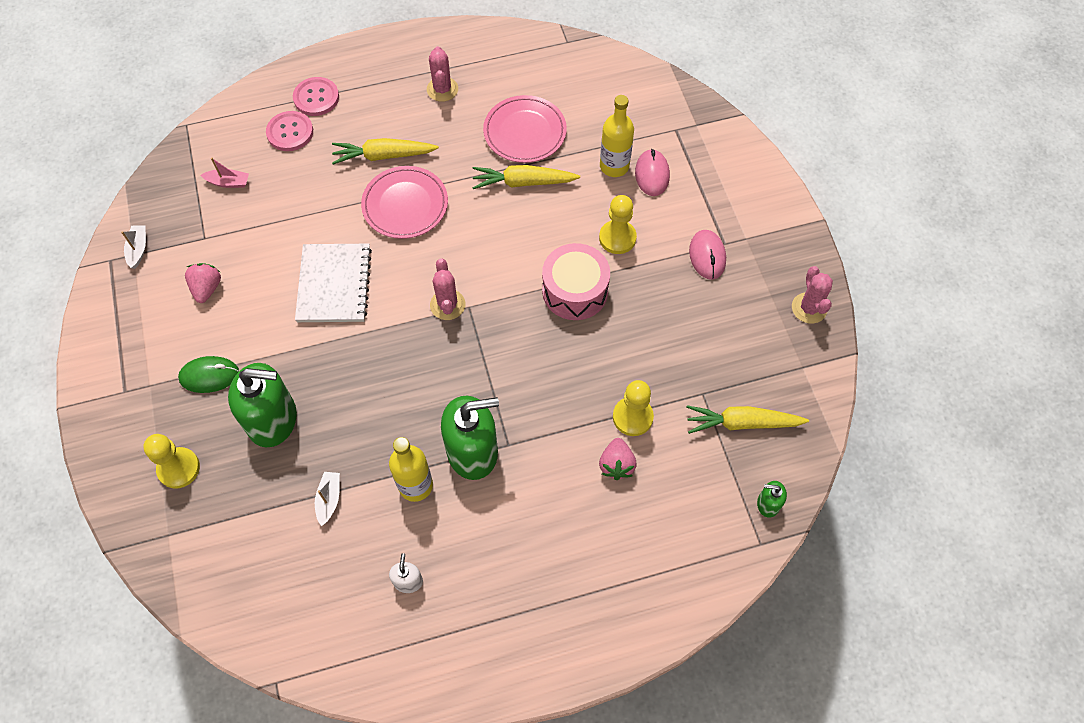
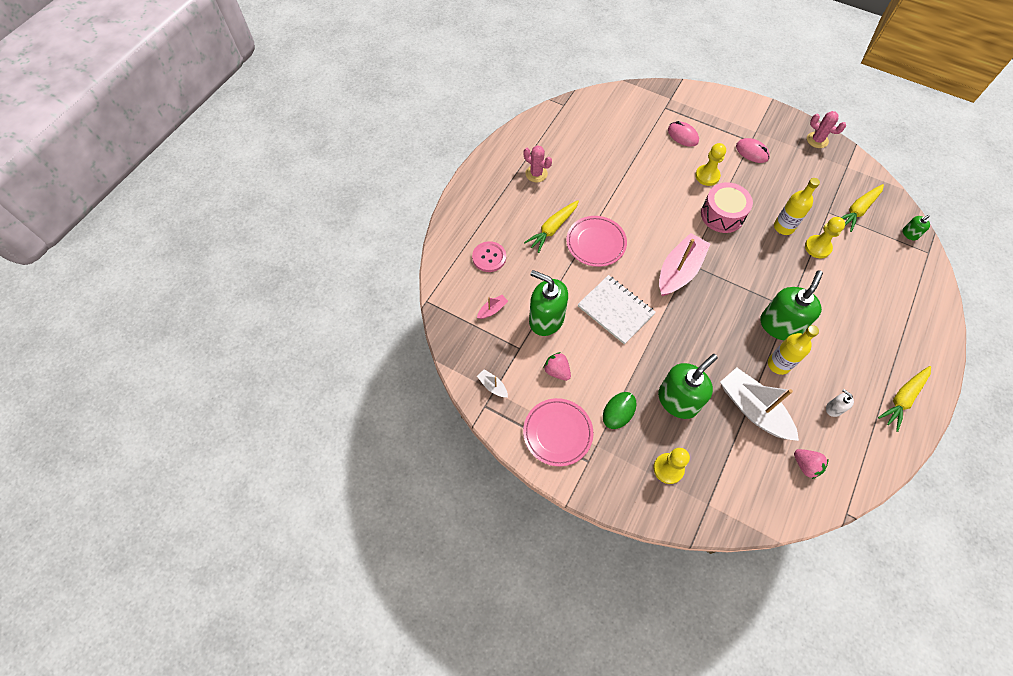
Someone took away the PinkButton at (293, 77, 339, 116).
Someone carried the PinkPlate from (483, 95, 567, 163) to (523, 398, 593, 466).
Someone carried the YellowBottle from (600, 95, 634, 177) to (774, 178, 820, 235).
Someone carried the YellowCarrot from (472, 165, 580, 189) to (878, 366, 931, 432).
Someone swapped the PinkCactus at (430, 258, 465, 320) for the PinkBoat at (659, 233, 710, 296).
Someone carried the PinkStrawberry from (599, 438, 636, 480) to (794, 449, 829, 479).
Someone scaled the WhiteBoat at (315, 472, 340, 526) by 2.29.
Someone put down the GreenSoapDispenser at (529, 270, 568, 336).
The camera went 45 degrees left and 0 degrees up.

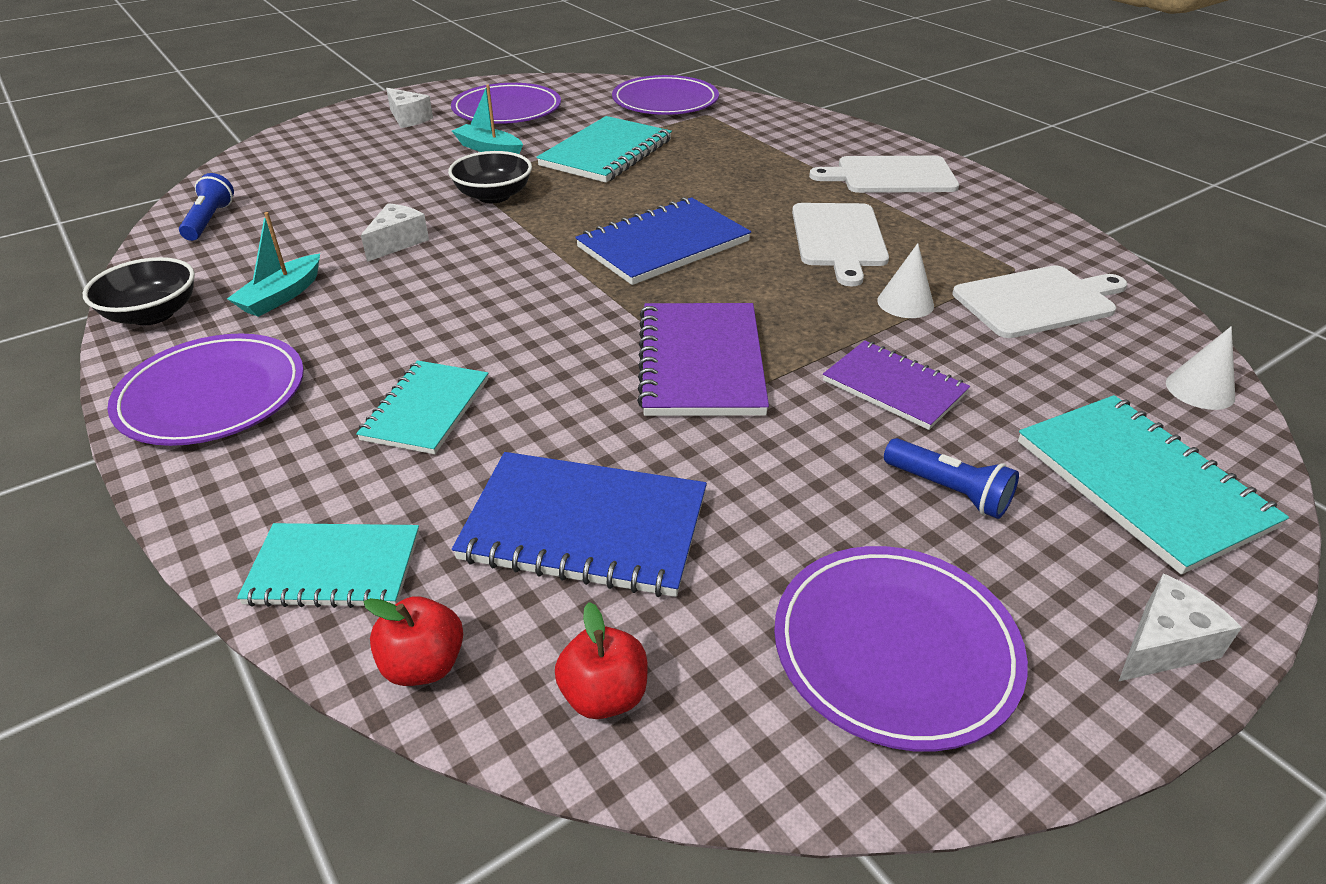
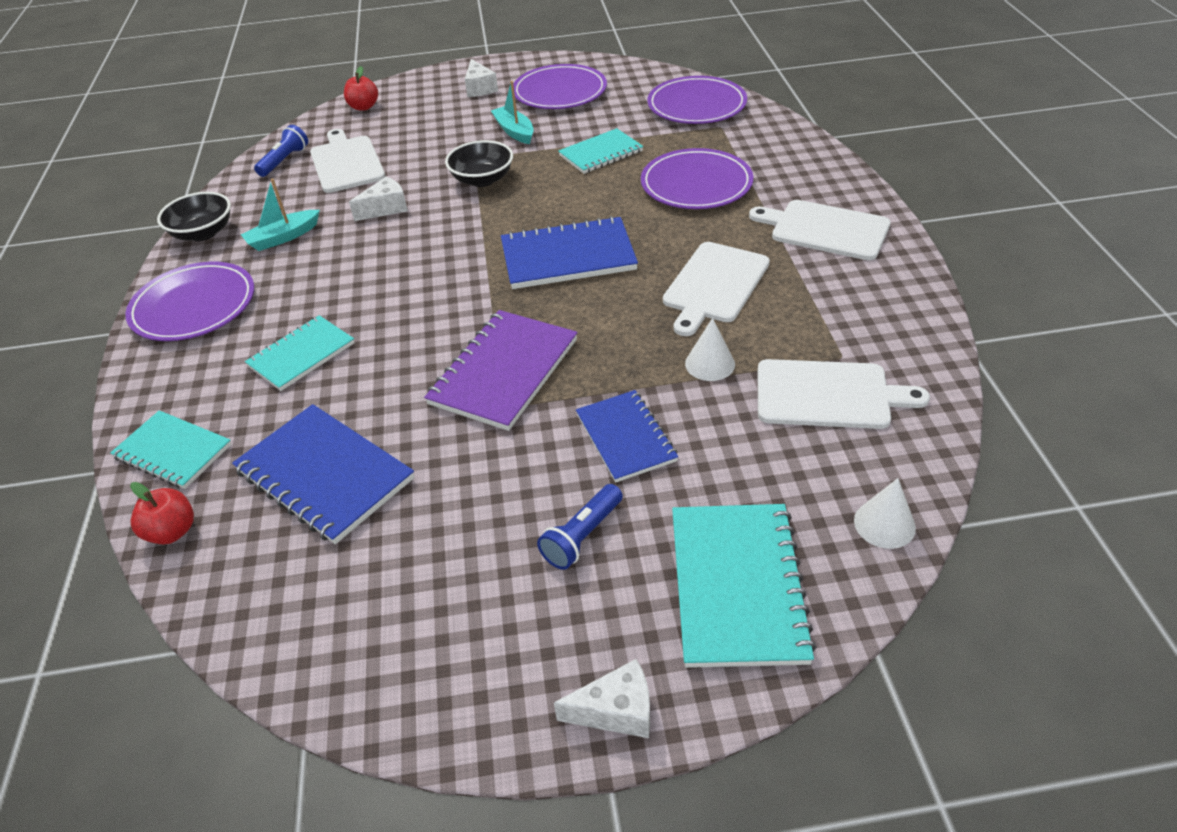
Someone scaled the TurquoiseNotebook at (536, 116, 672, 183) by 0.66.
Someone repainted the PurpleNotebook at (823, 340, 970, 430), which became the BlueNotebook at (576, 390, 678, 483).
Someone rotated the BlueFlashlight at (884, 438, 1019, 519) by 60 degrees clockwise.
Someone carried the PurplePlate from (774, 546, 1028, 751) to (641, 148, 753, 209).
Someone carried the RedApple from (555, 602, 647, 719) to (344, 66, 378, 111).
Someone put down the WhiteCuttingBoard at (310, 129, 385, 193).
The camera went 30 degrees right and 5 degrees up.

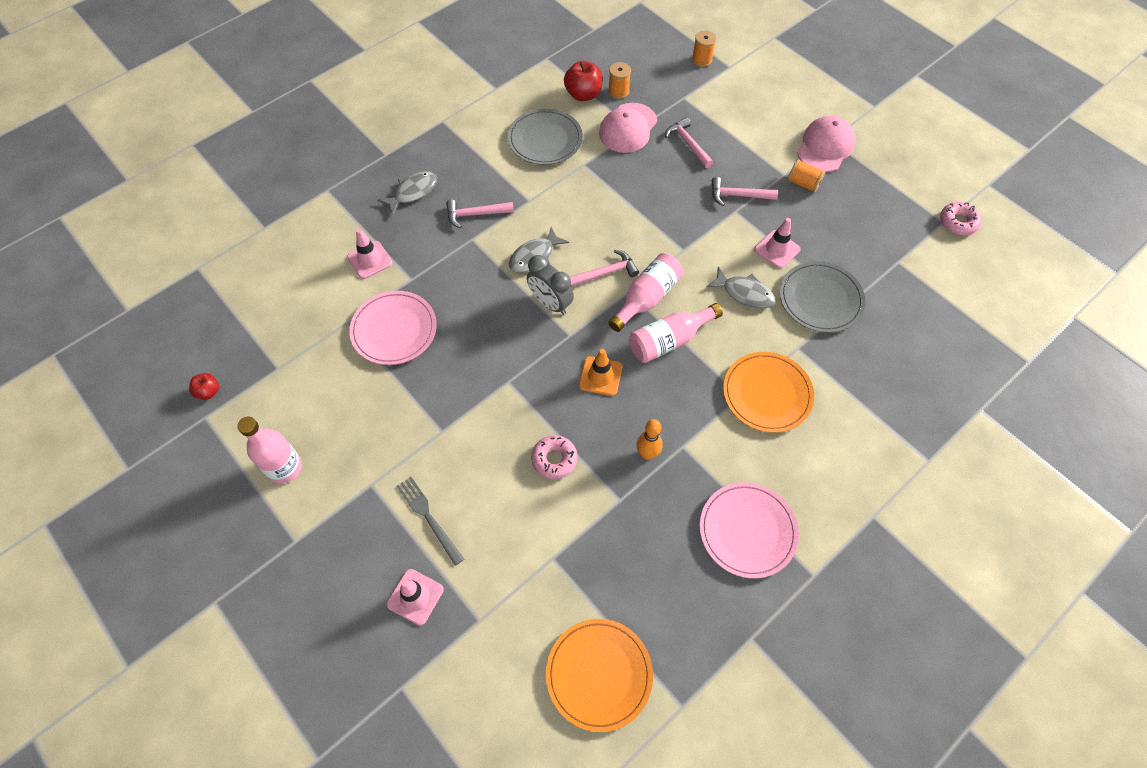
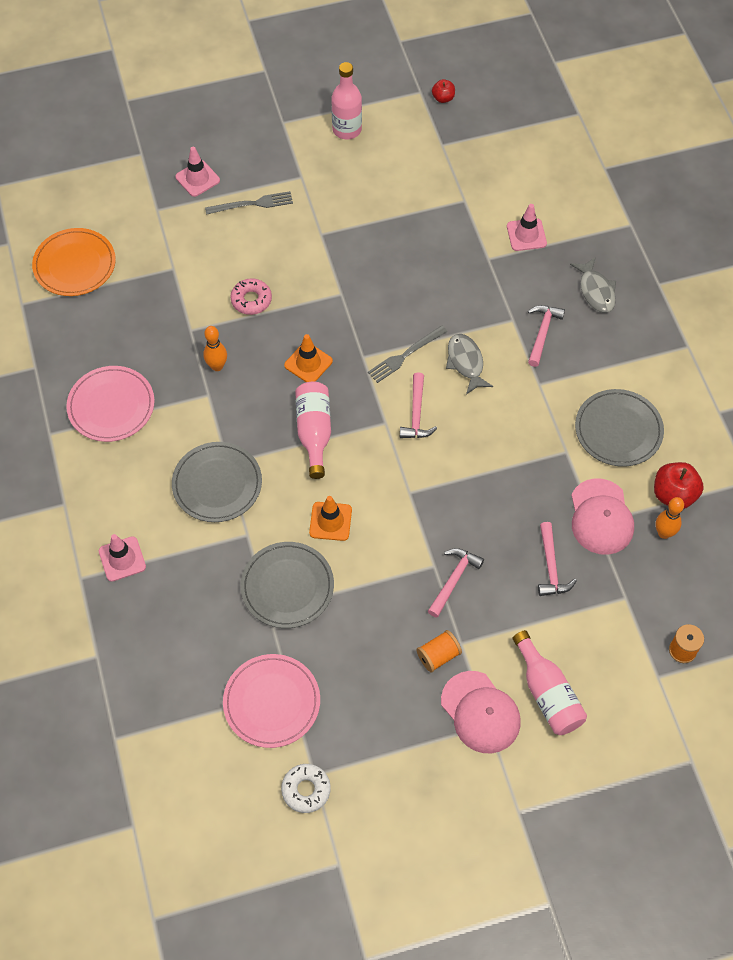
Someone swapped the OrangeSpool at (608, 62, 631, 99) for the OrangeBowlingPin at (656, 497, 684, 539).
Someone rotated the PinkCap at (599, 103, 657, 153) by 150 degrees counterclockwise.
Someone rotated the PinkHammer at (665, 117, 713, 168) by 90 degrees clockwise.
Someone repainted the PinkDonut at (940, 202, 982, 235), which became the WhiteDonut at (281, 764, 331, 813).
Someone carried the PinkTrafficCone from (754, 218, 801, 268) to (99, 534, 146, 582).
Someone carried the PinkBottle from (609, 253, 683, 332) to (512, 630, 587, 735).
Someone swapped the GreyClock at (527, 255, 574, 315) for the GreyFork at (368, 325, 447, 383).
Someone swapped the GreyFish at (707, 267, 775, 309) for the OrangeTrafficCone at (309, 496, 352, 541).
Someone carried the PinkPlate from (349, 291, 437, 365) to (223, 654, 320, 748).
Someone repainted the OrangePlate at (723, 352, 814, 433), which became the GreyPlate at (172, 442, 262, 522).
The camera went 115 degrees right and 0 degrees up.

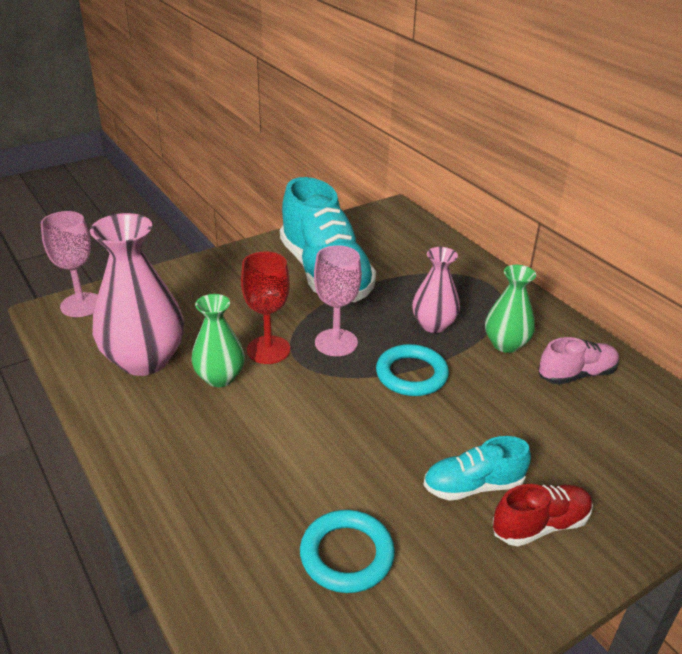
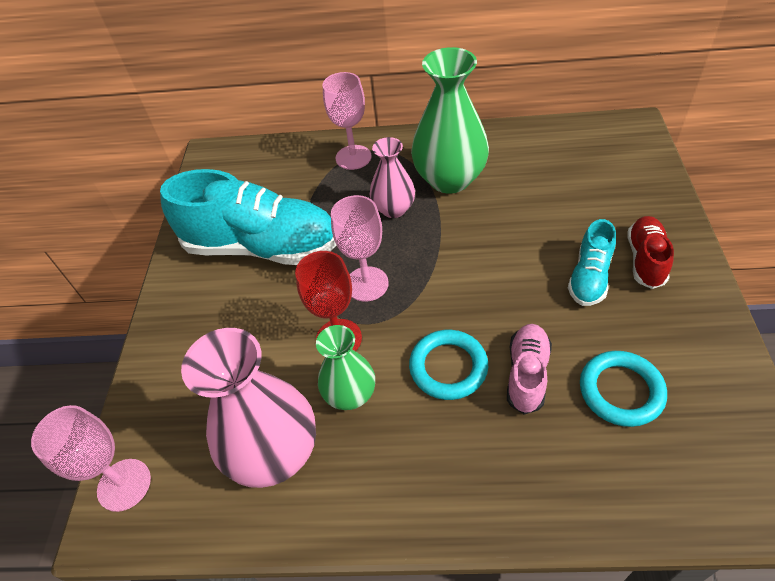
Someone scaled the GreenVase at (485, 265, 536, 353) by 1.71.
Someone carried the PinkShoe from (538, 337, 619, 385) to (507, 324, 552, 415).
Someone carried the TurquoiseRing from (376, 344, 449, 396) to (409, 330, 488, 400).
Someone put down the PinkGoblet at (322, 72, 372, 170).
The camera went 50 degrees left and 15 degrees up.

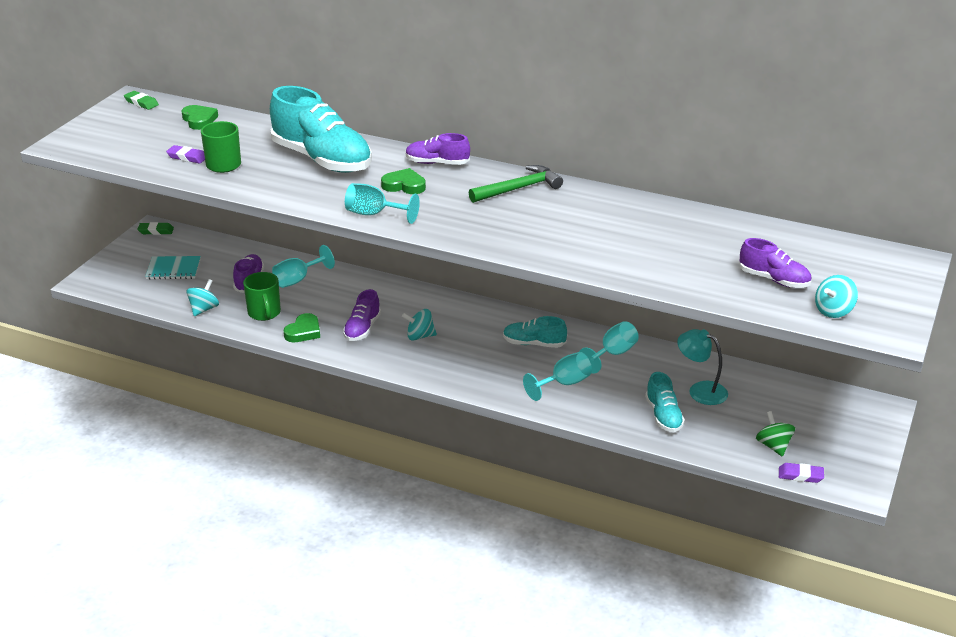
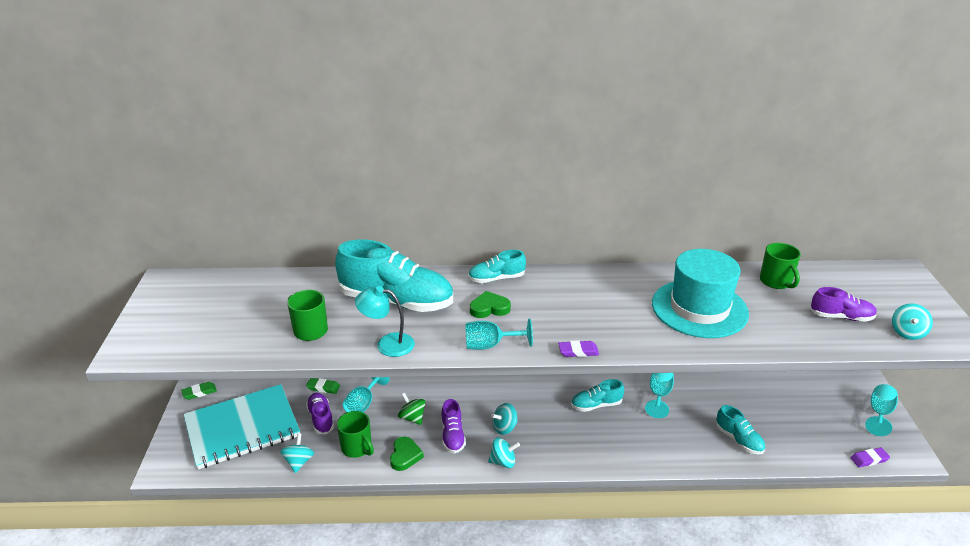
Someone carried the GreenEraser from (124, 91, 159, 110) to (306, 378, 340, 394).
Someone took away the GreenHeart at (182, 105, 218, 130).
Someone repainted the PurpleShoe at (405, 133, 470, 165), which became the TurquoiseShoe at (468, 250, 526, 283).
Someone carried the PurpleEraser from (166, 145, 205, 164) to (558, 340, 599, 357).
Someone took away the GreenHammer at (469, 165, 563, 203).
Someone scaled the TurquoiseNotebook at (145, 256, 201, 279) by 2.13.
Someone carried the TurquoiseLamp from (677, 329, 728, 405) to (355, 286, 415, 357).
Someone carried the TurquoiseGoblet from (523, 352, 592, 401) to (865, 384, 898, 436).
Someone carried the GreenSpinningTop from (756, 411, 795, 457) to (398, 393, 425, 425).
Someone put down the GreenMug at (760, 243, 801, 289).
Someone put down the TurquoiseHat at (652, 249, 749, 338).
Someone put down the TurquoiseSpinningTop at (488, 438, 520, 468).
The camera went 25 degrees left and 0 degrees up.

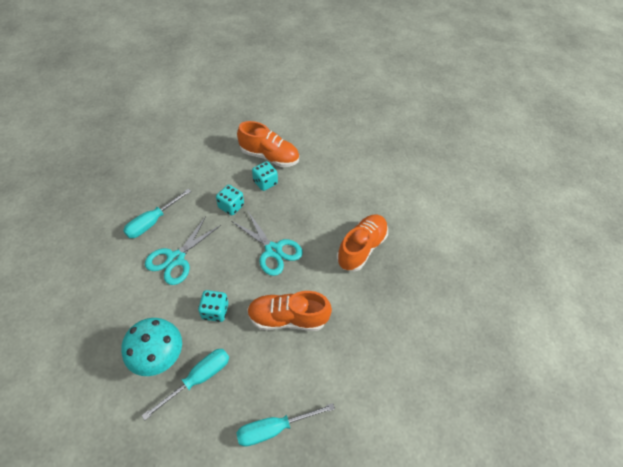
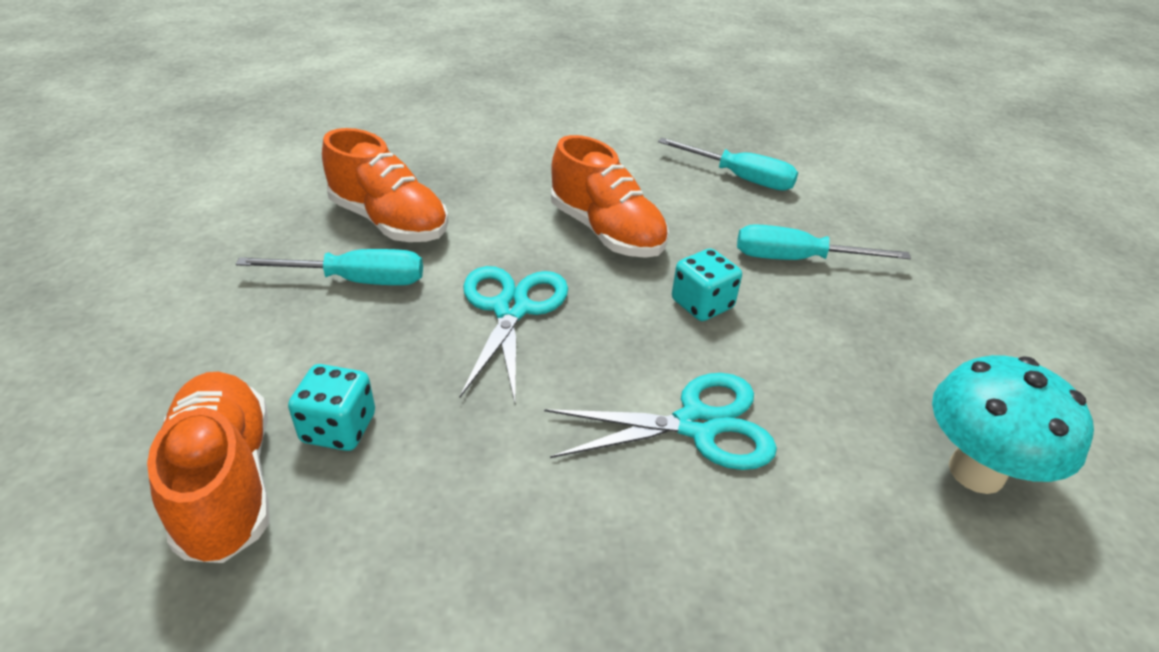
Someone took away the TurquoiseDice at (216, 185, 244, 216).
Someone carried the TurquoiseScrewdriver from (123, 189, 191, 238) to (236, 249, 423, 285).
Someone rotated the OrangeShoe at (337, 215, 388, 271) by 135 degrees counterclockwise.
Someone carried the TurquoiseMushroom from (121, 318, 182, 376) to (932, 355, 1094, 494).
The camera went 130 degrees left and 15 degrees down.

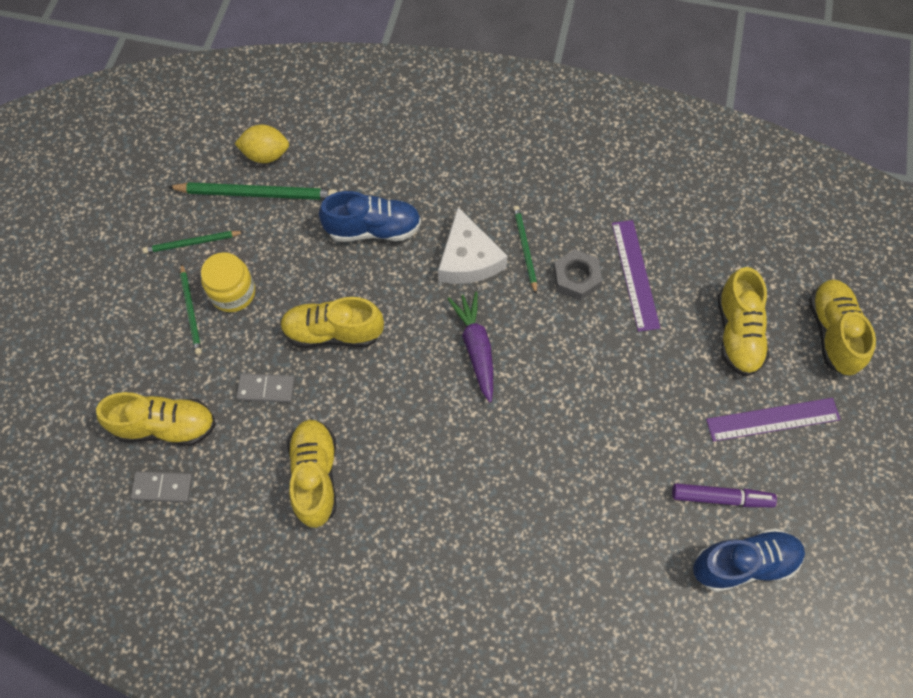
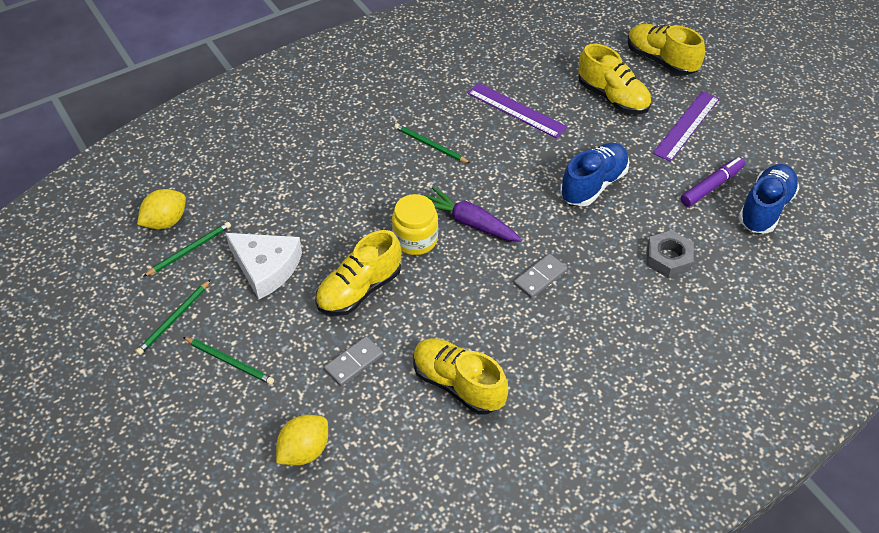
Someone scaled the GreenPencil at (168, 182, 337, 200) by 0.58.
Someone carried the BlueShoe from (319, 191, 421, 242) to (560, 143, 629, 206).
Someone carried the WhiteCheese from (438, 207, 508, 284) to (225, 233, 302, 299).
Someone carried the GreyNut from (553, 249, 602, 301) to (646, 230, 694, 278).
Someone carried the YellowJar from (201, 252, 255, 312) to (392, 194, 438, 255).
Someone swapped the YellowShoe at (96, 392, 215, 446) for the YellowLemon at (276, 415, 328, 466).
Someone carried the GreyDomino from (131, 471, 193, 502) to (513, 254, 567, 298).
The camera went 45 degrees left and 15 degrees down.

